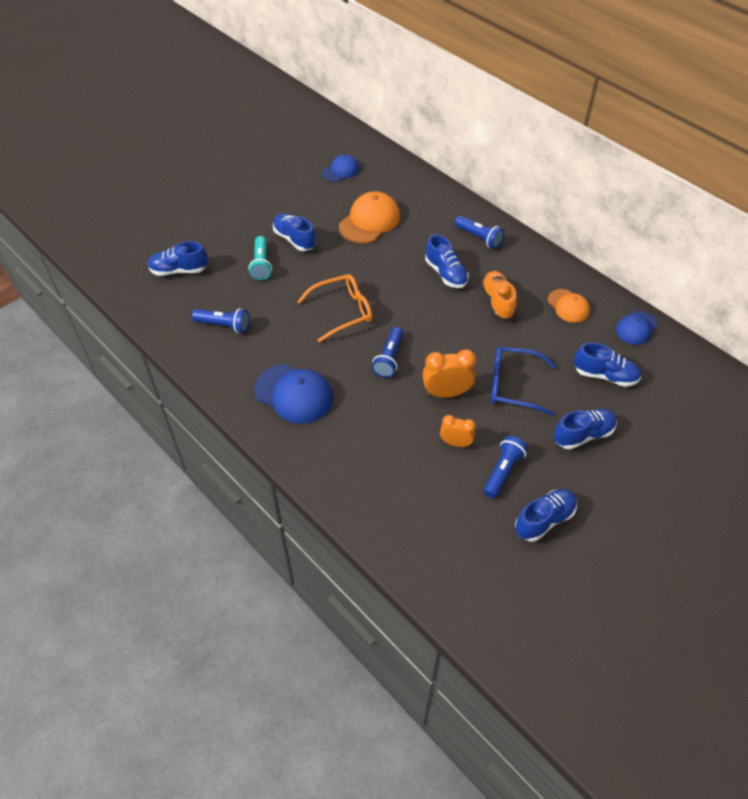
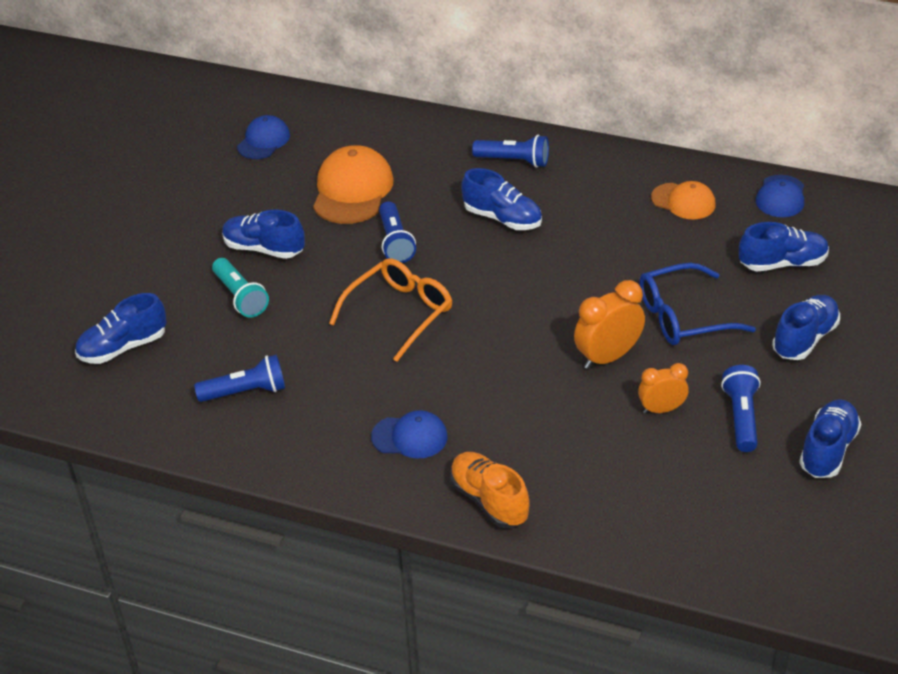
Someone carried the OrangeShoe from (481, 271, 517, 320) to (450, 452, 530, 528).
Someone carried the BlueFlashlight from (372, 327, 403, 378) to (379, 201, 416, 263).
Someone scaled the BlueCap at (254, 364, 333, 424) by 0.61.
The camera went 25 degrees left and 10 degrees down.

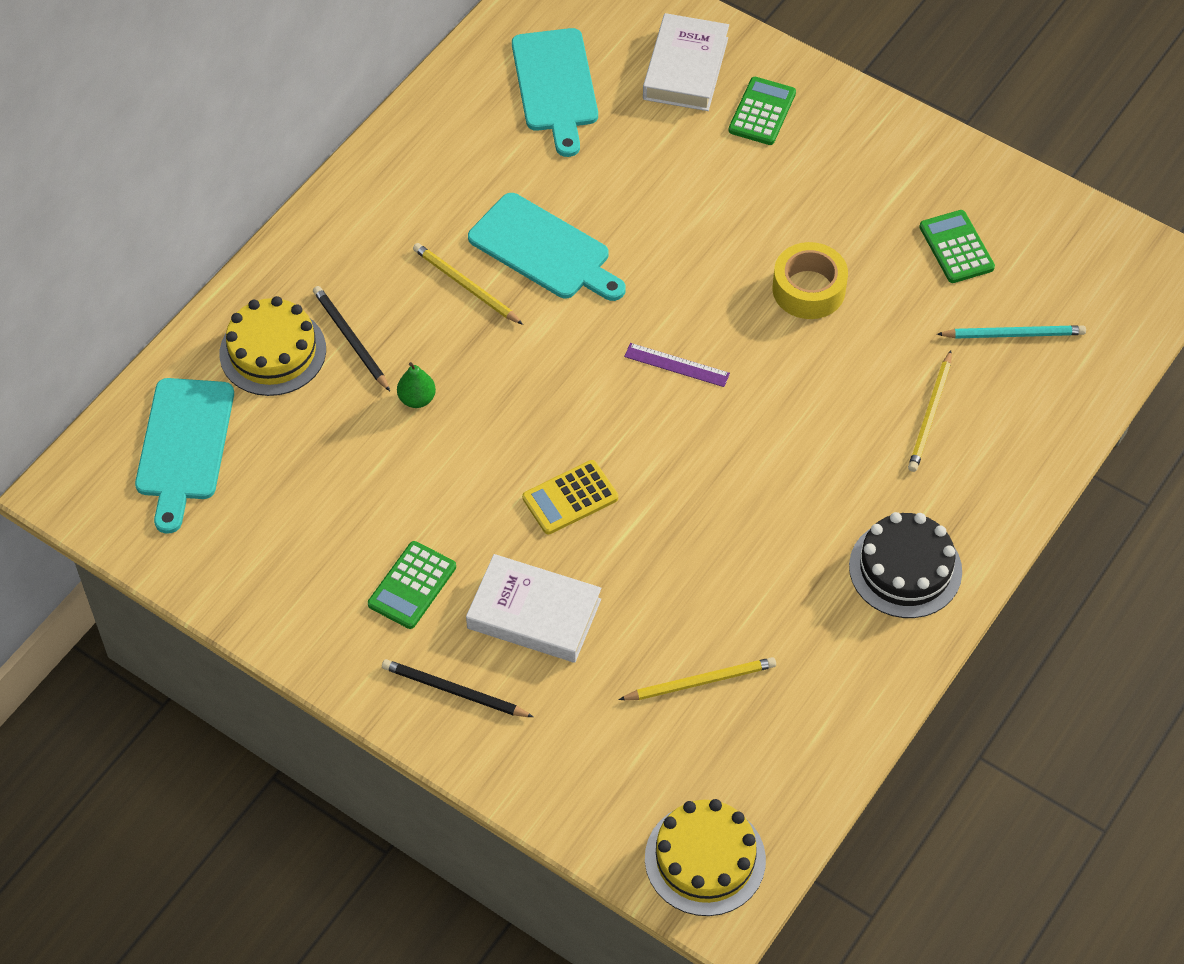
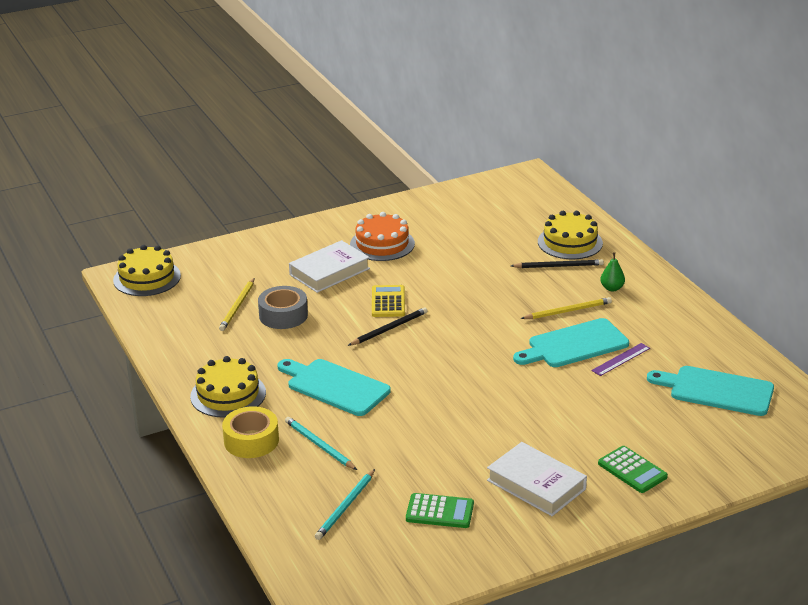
Someone carried the WhiteBook from (643, 13, 729, 111) to (487, 442, 587, 516).
Someone carried the YellowTape from (772, 242, 848, 319) to (222, 406, 279, 458).
Someone carried the PurpleRuler from (624, 343, 730, 387) to (591, 343, 650, 376).
Someone repainted the YellowPencil at (908, 350, 952, 472), which became the TurquoisePencil at (285, 417, 357, 470).
Someone carried the GreenPear from (397, 362, 436, 408) to (600, 252, 625, 291).
Someone carried the TurquoiseCuttingBoard from (135, 378, 234, 534) to (277, 359, 391, 416).
Someone repainted the BlackCake at (849, 512, 962, 618), which became the YellowCake at (190, 356, 266, 418).
Someone swapped the GreenCalculator at (368, 541, 456, 629) for the OrangeCake at (350, 212, 415, 261).
Someone carried the BlackPencil from (382, 659, 533, 717) to (348, 307, 428, 346).
Someone put down the GreyTape at (258, 286, 308, 329).
The camera went 120 degrees right and 25 degrees down.

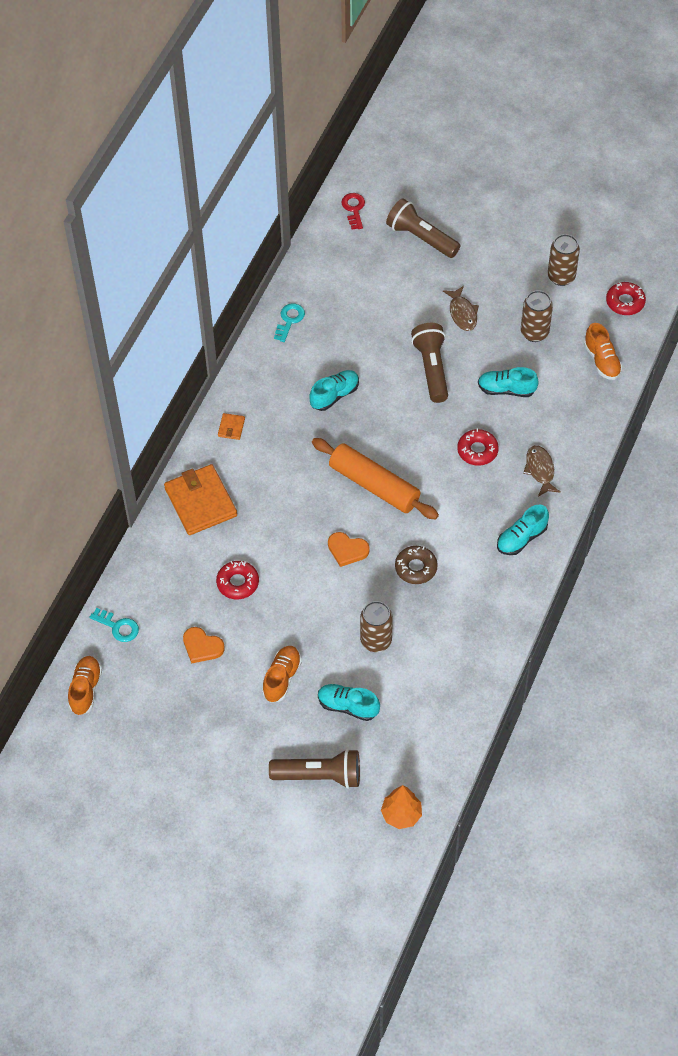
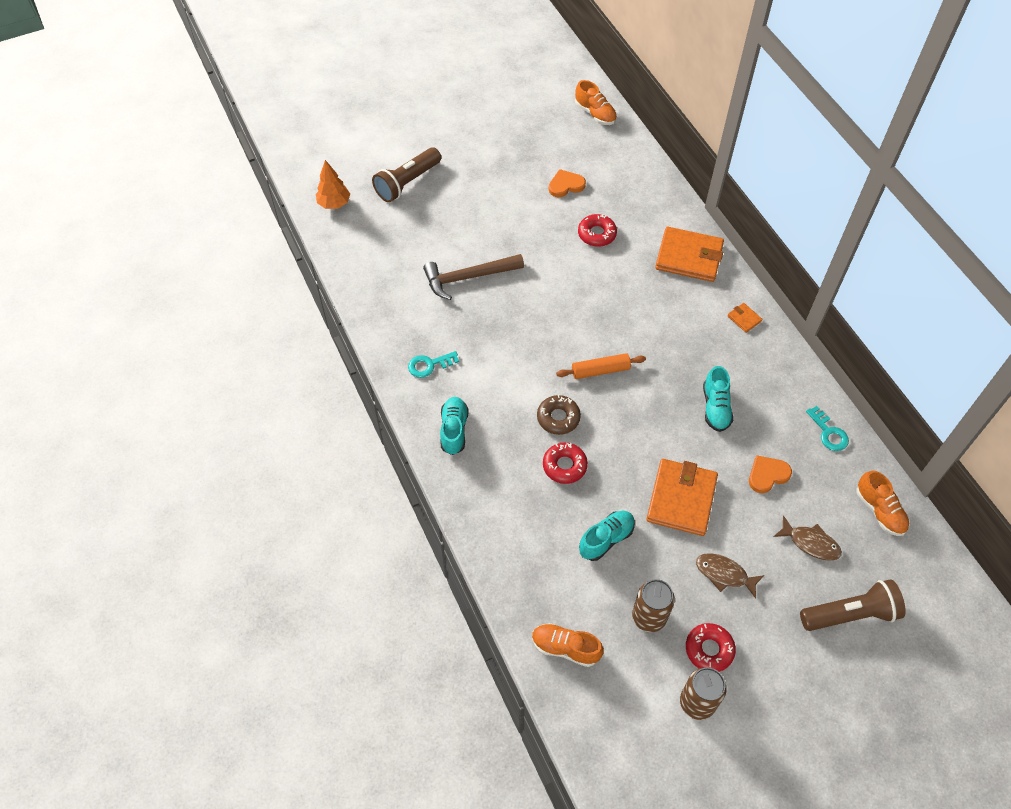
Someone took away the RedKey at (341, 193, 365, 230).
Someone carried the RedDonut from (606, 282, 646, 315) to (686, 623, 736, 672).
Someone swapped the BrownFlashlight at (411, 323, 448, 403) for the OrangeWallet at (646, 459, 718, 536).
Someone scaled the OrangeRollingPin at (312, 438, 439, 519) by 0.59.
Someone carried the BrownFish from (523, 445, 561, 497) to (774, 516, 842, 561).
Someone carried the OrangeHeart from (328, 532, 370, 567) to (749, 455, 792, 493).
Someone carried the BrownDonut from (395, 546, 438, 584) to (537, 395, 581, 435).
Someone swapped the BrownCan at (360, 601, 393, 652) for the BrownHammer at (423, 254, 524, 300).
Someone carried the TurquoiseKey from (90, 608, 139, 642) to (408, 351, 459, 378).
Someone carried the OrangeShoe from (262, 646, 302, 702) to (856, 470, 909, 536).
Someone took away the TurquoiseShoe at (318, 684, 380, 721).
The camera went 130 degrees right and 0 degrees up.

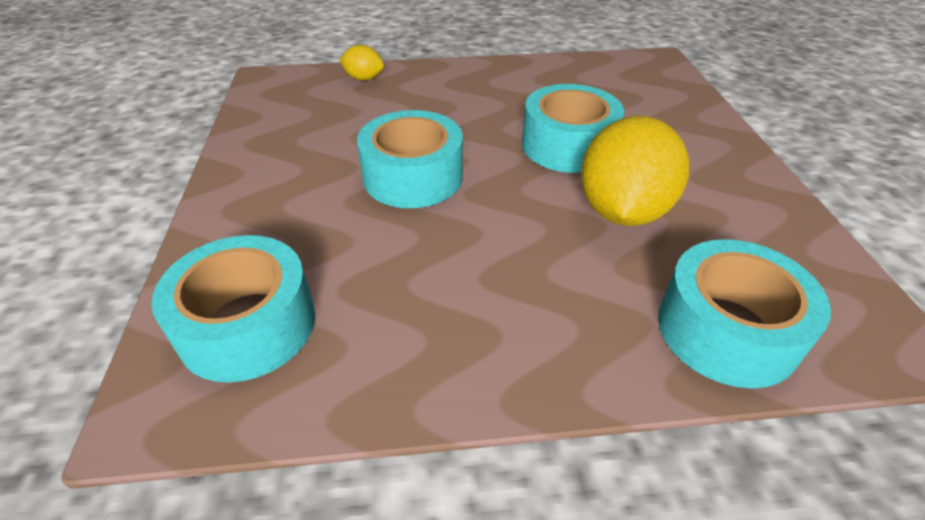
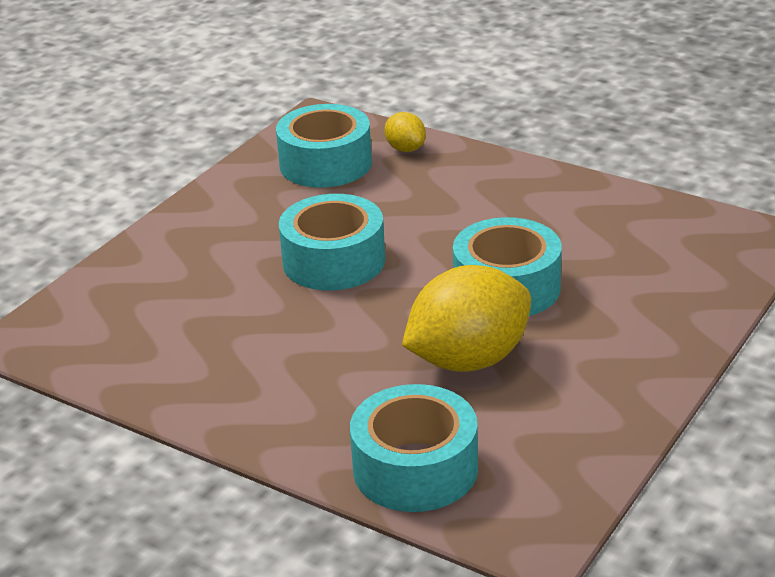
Someone carried the TurquoiseTape from (151, 235, 315, 382) to (276, 104, 372, 188).
The camera went 40 degrees right and 10 degrees down.

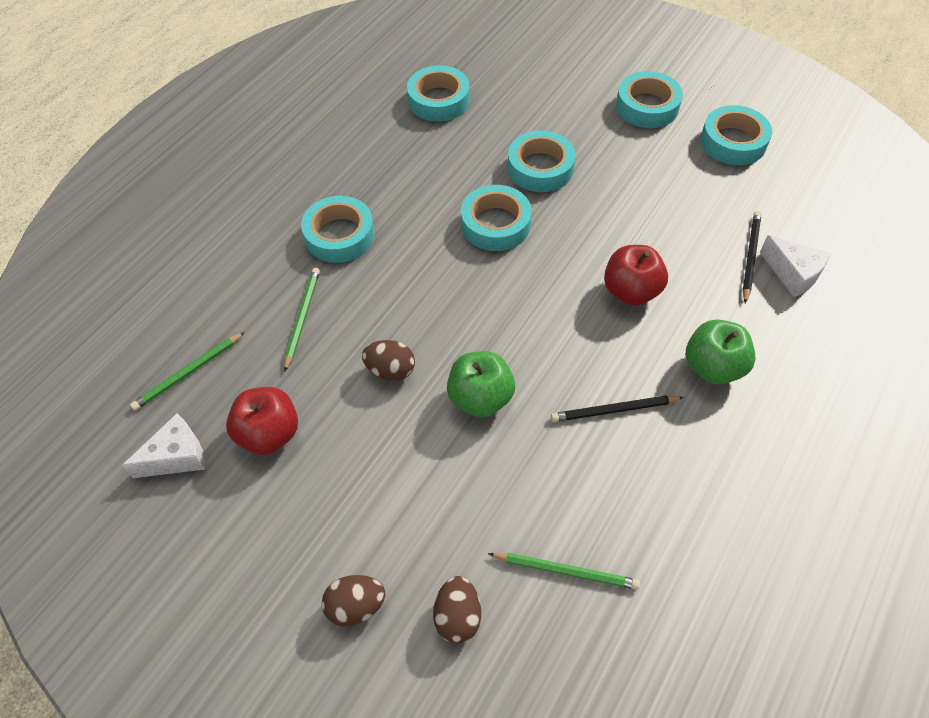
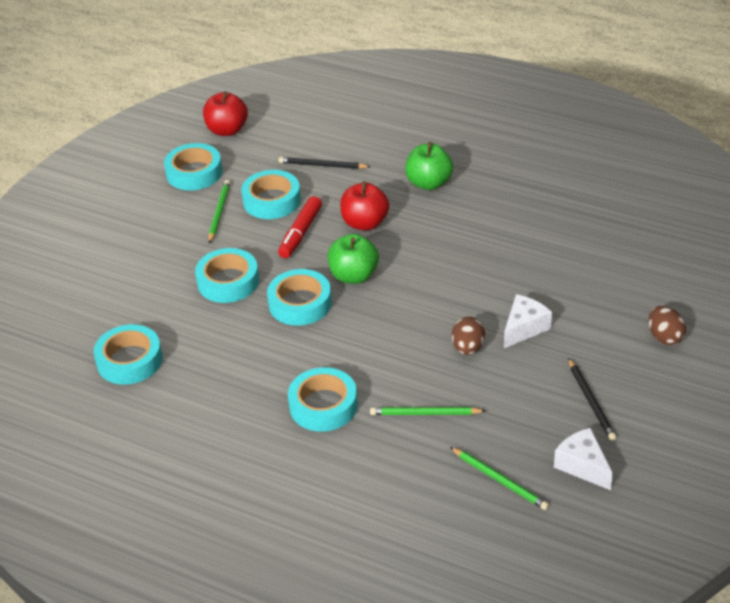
Someone carried the TurquoiseTape from (616, 71, 683, 128) to (241, 170, 301, 219).
Someone carried the WhiteCheese from (760, 235, 831, 297) to (504, 294, 552, 348).
Someone carried the GreenApple from (447, 351, 515, 417) to (328, 234, 379, 284).
Someone carried the RedApple from (226, 387, 298, 455) to (203, 91, 248, 136).
Someone carried the BlackPencil from (551, 395, 684, 422) to (568, 358, 616, 441).
Someone carried the GreenPencil from (488, 553, 640, 590) to (209, 180, 230, 244).
Someone took away the BrownEgg at (433, 576, 481, 644).
Someone put down the RedMarker at (278, 196, 322, 258).
The camera went 95 degrees left and 15 degrees down.

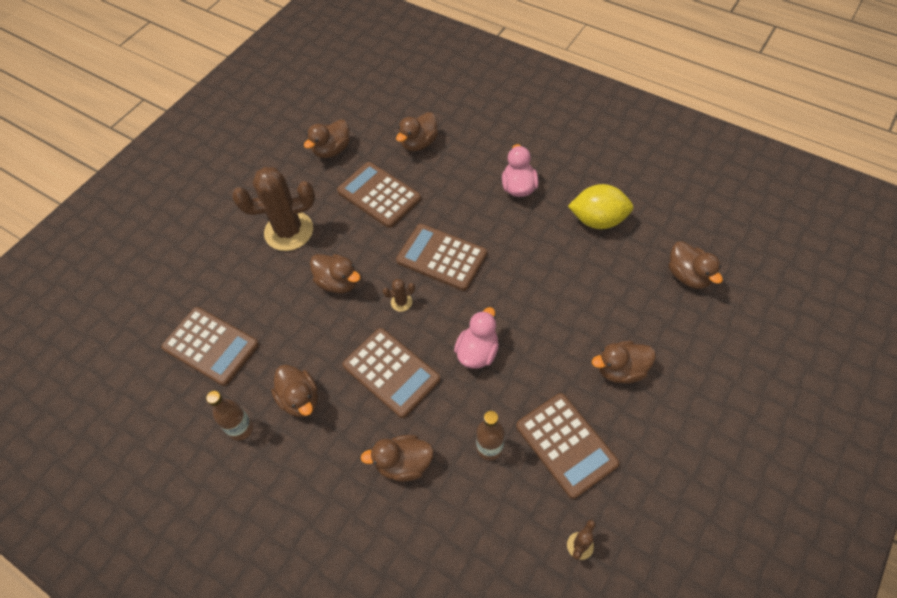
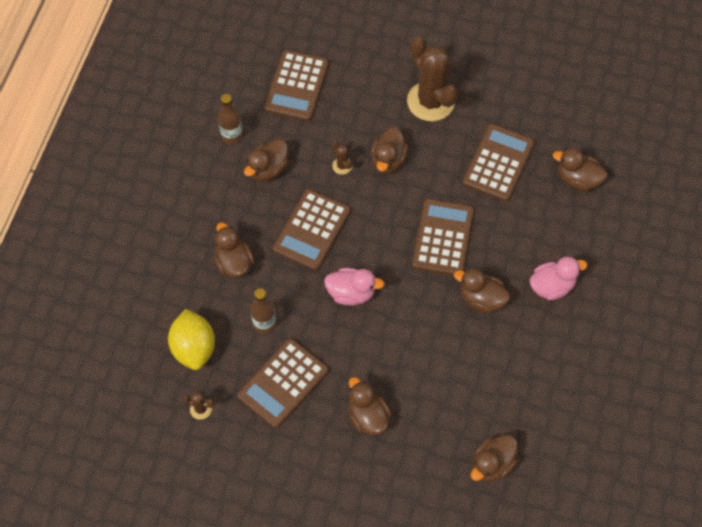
Someone carried the BrownDuck from (304, 119, 350, 158) to (454, 268, 510, 314).
Someone carried the YellowLemon from (568, 184, 633, 229) to (168, 309, 215, 370).
Someone carried the BrownCactus from (383, 279, 415, 312) to (332, 141, 352, 175).
The camera went 70 degrees right and 5 degrees up.

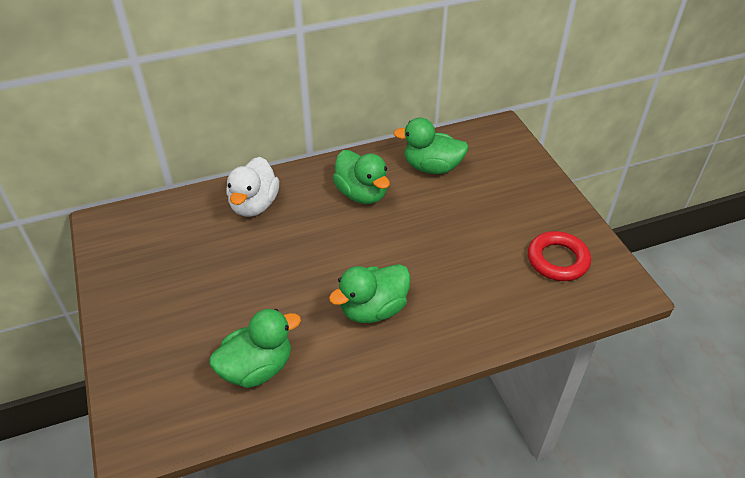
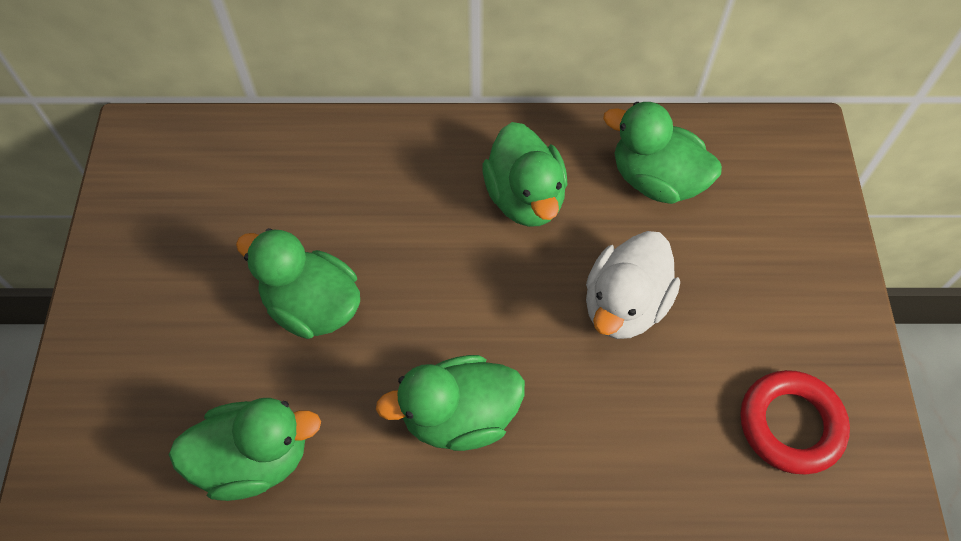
Someone carried the WhiteDuck from (226, 157, 279, 217) to (586, 231, 680, 339).
Someone put down the GreenDuck at (236, 228, 360, 339).
The camera went 20 degrees right and 15 degrees up.

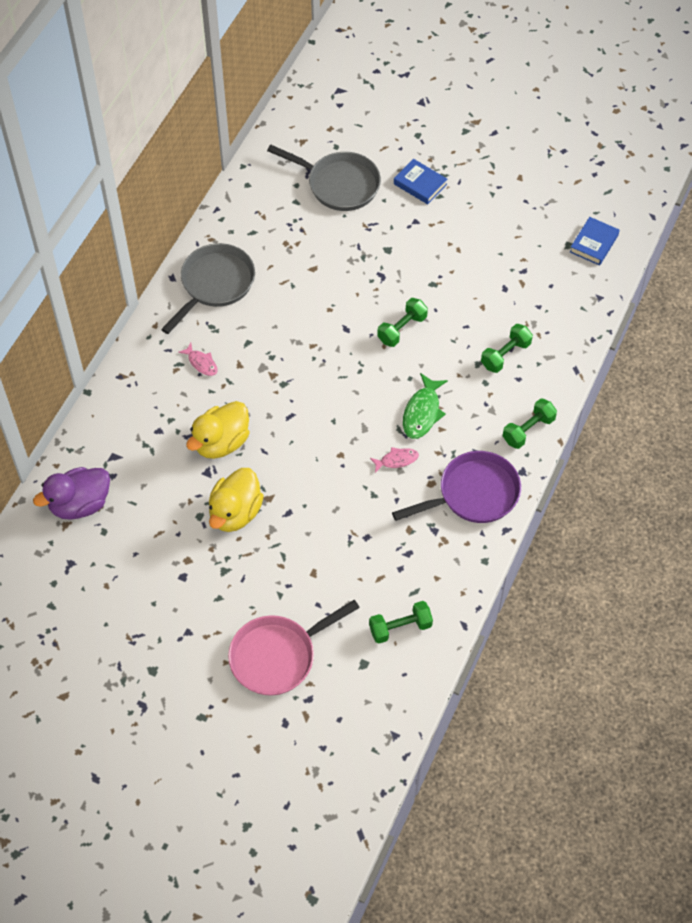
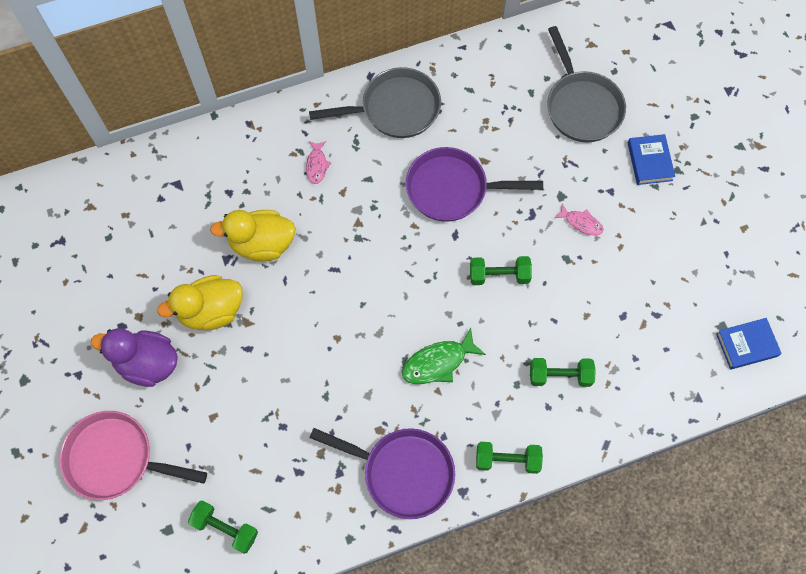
Someone carried the PinkFish from (370, 447, 419, 473) to (554, 204, 603, 235).
Someone carried the PurpleDuck from (33, 467, 110, 520) to (91, 328, 178, 387).
Someone put down the PurplePan at (406, 147, 543, 222).
The camera went 45 degrees right and 10 degrees up.

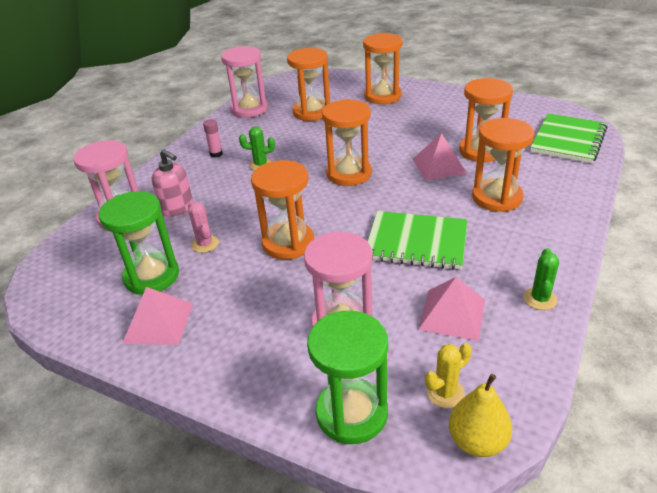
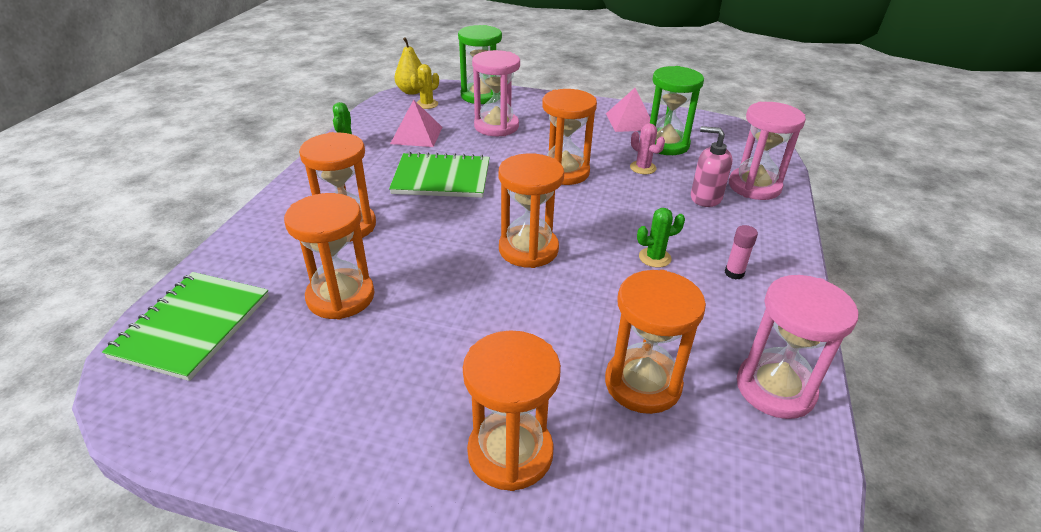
Someone took away the PinkPyramid at (413, 133, 467, 180).
The camera went 165 degrees right and 0 degrees up.

